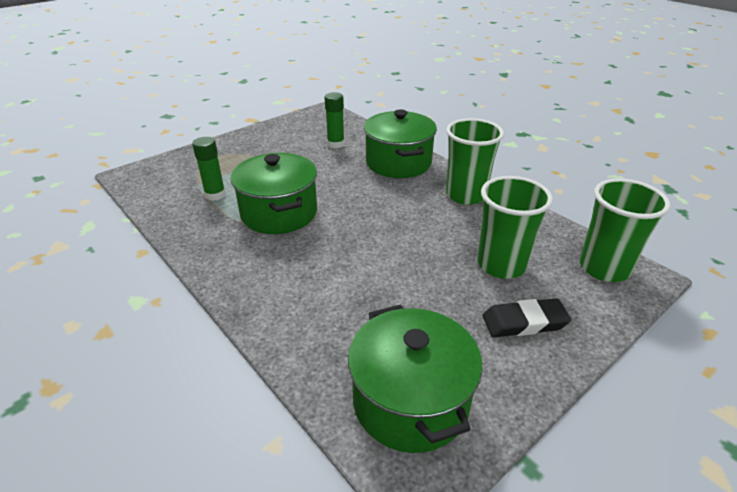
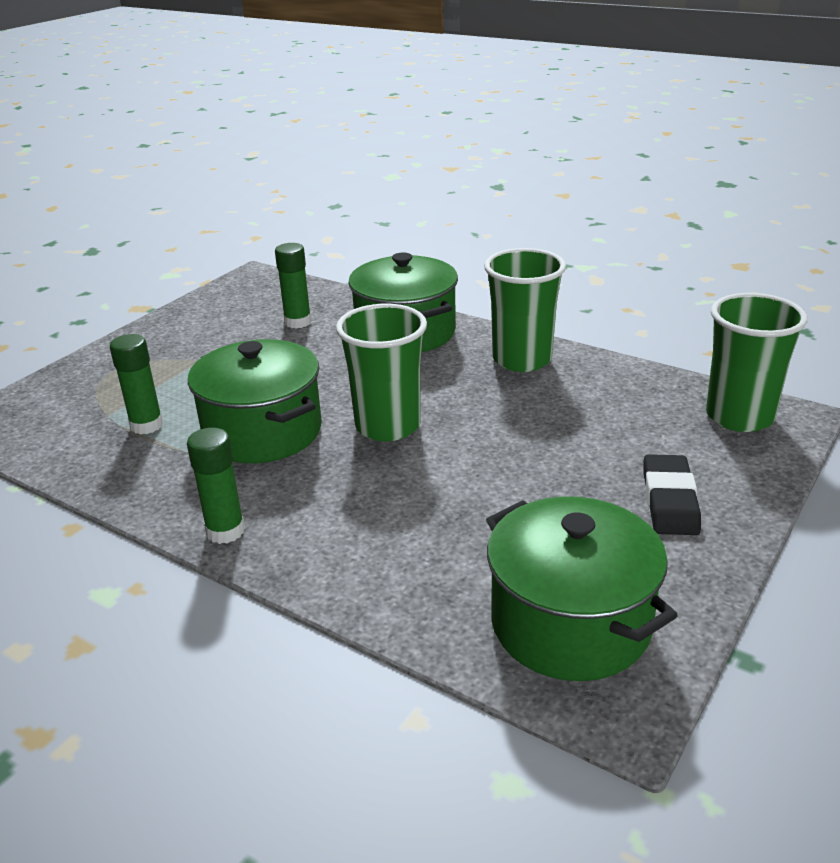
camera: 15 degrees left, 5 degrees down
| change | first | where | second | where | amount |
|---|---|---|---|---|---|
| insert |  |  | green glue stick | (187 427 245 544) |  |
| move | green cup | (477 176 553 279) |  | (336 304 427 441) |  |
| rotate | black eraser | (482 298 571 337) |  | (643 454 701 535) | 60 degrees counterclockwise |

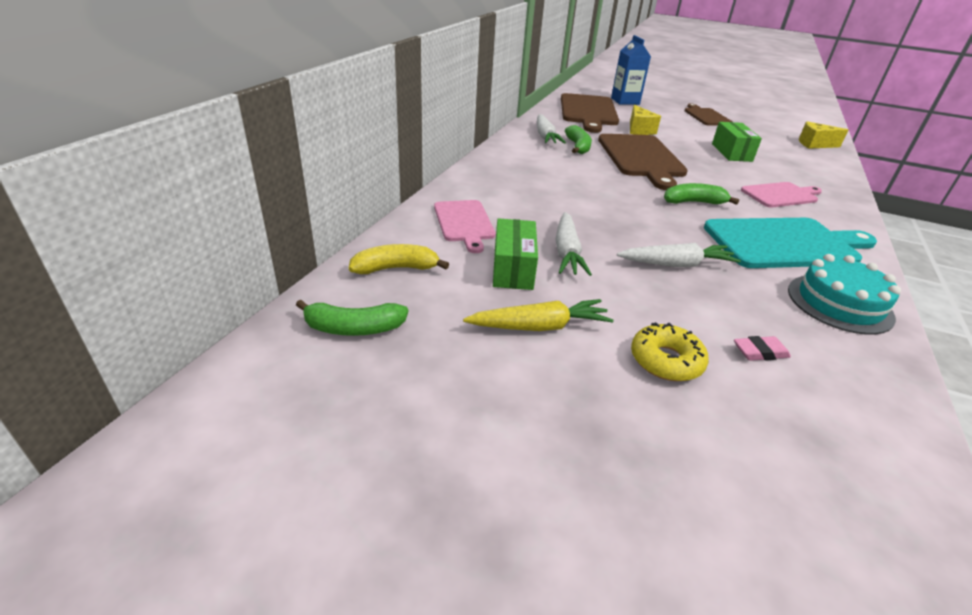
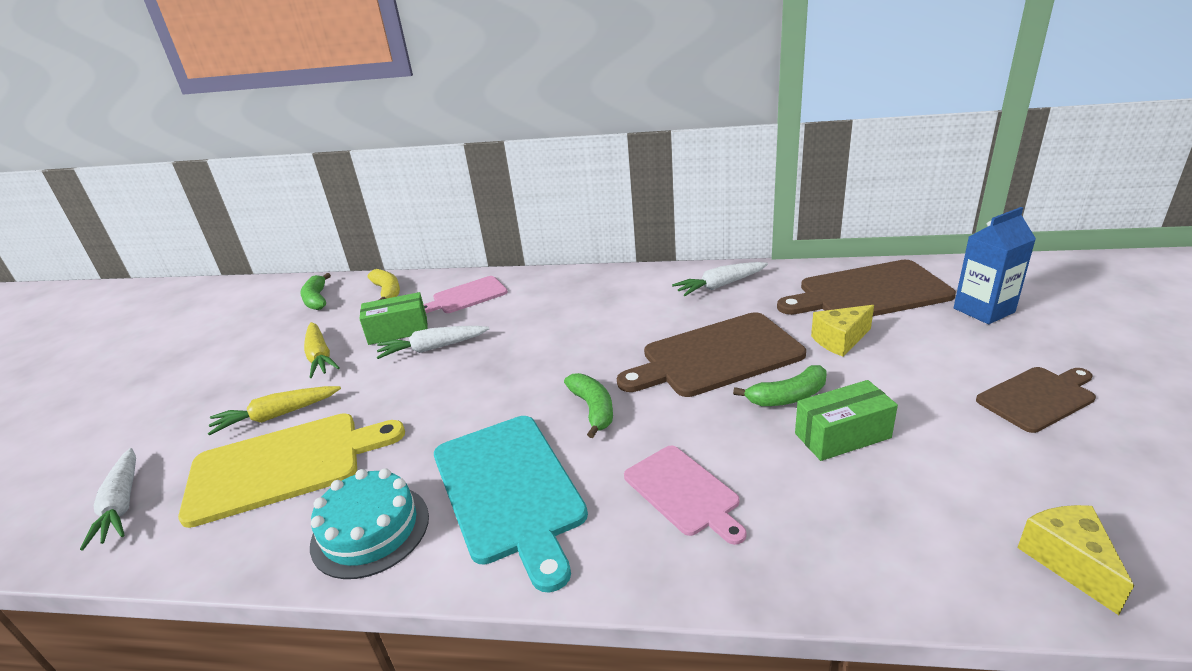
camera: 80 degrees right, 5 degrees down
| change | first | where | second | where | amount |
|---|---|---|---|---|---|
| move | green banana | (565 125 592 154) |  | (733 365 826 406) |  |
| move | white carrot | (617 243 741 267) |  | (80 448 136 551) |  |
| replace | yellow donut | (631 322 709 381) | yellow carrot | (208 386 341 436) |  |
| replace | pink eraser | (734 336 791 361) | yellow cutting board | (178 413 405 528) |  |

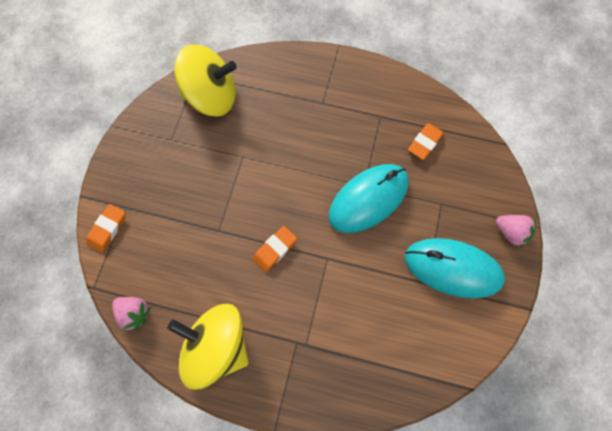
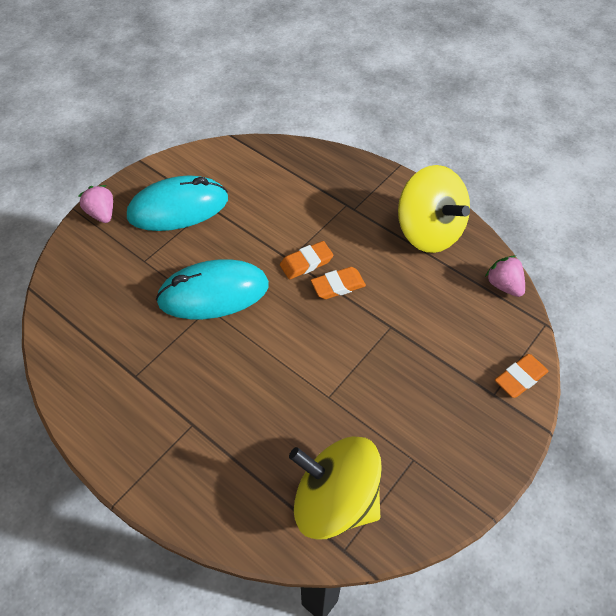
camera: 155 degrees left, 15 degrees down
| change | first | where | second | where | amount |
|---|---|---|---|---|---|
| move | orange eraser | (408 123 444 160) |  | (280 241 334 280) |  |
| rotate | turquoise mouse | (405 238 505 298) |  | (127 176 228 231) | 60 degrees counterclockwise |

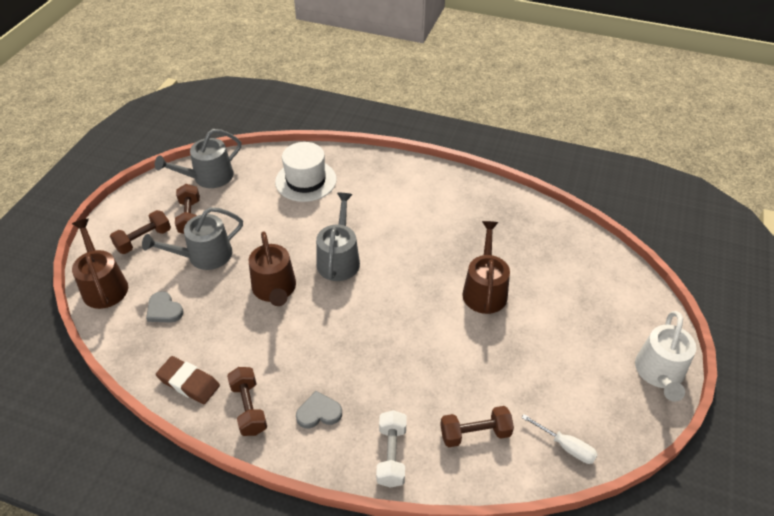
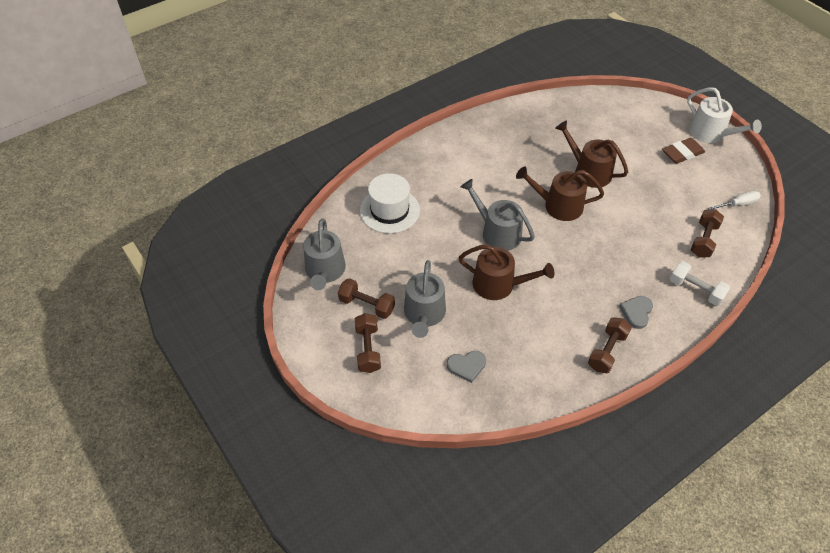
camera: 55 degrees left, 5 degrees up
| change | first | where | second | where | amount |
|---|---|---|---|---|---|
| move | brown watering can | (72 219 128 309) |  | (516 167 604 221) |  |
| move | brown eraser | (156 356 220 404) |  | (662 138 705 164) |  |
| rotate | brown dumbbell | (227 367 267 436) |  | (588 317 632 373) | 75 degrees counterclockwise |

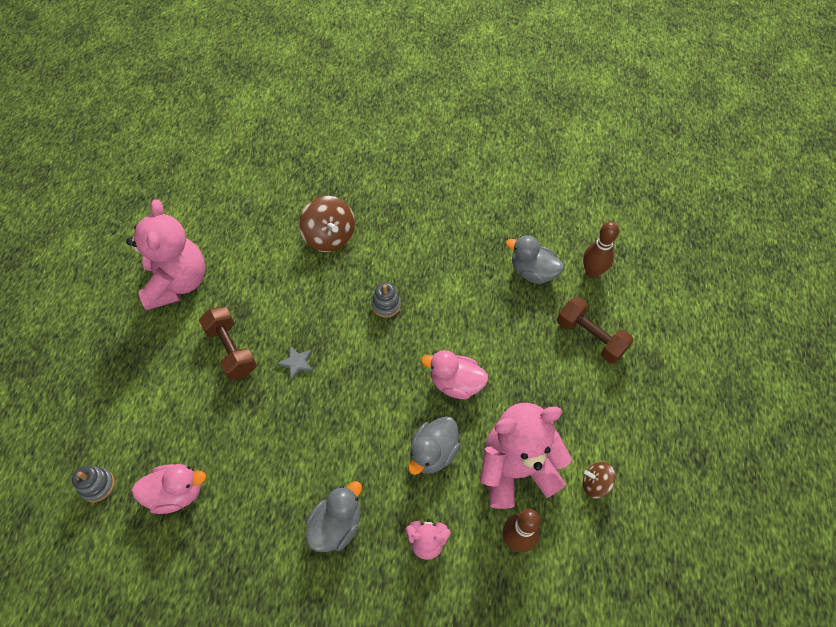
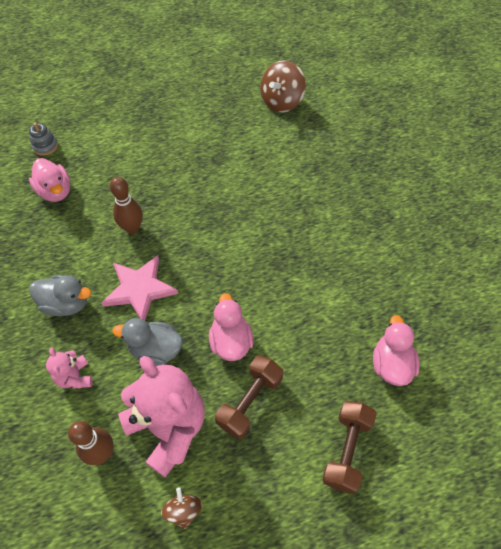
camera: 65 degrees right, 0 degrees up
| change | first | where | second | where | amount |
|---|---|---|---|---|---|
| delete | pink teddy bear | (126 199 205 310) |  |  |  |
| delete | grey star | (276 346 313 381) |  |  |  |
| delete | grey stacking toy | (371 283 401 317) |  |  |  |
| insert |  |  | pink star | (101 255 178 320) |  |
| move | brown dumbbell | (199 307 257 380) |  | (215 355 283 439) |  |
| move | brown spinning top | (300 196 355 252) |  | (260 60 306 112) |  |
| move | brown bowling pin | (583 222 619 278) |  | (110 177 143 234) |  |
| recolor | grey duck | (506 235 564 284) | pink duck | (373 315 420 386) |  |

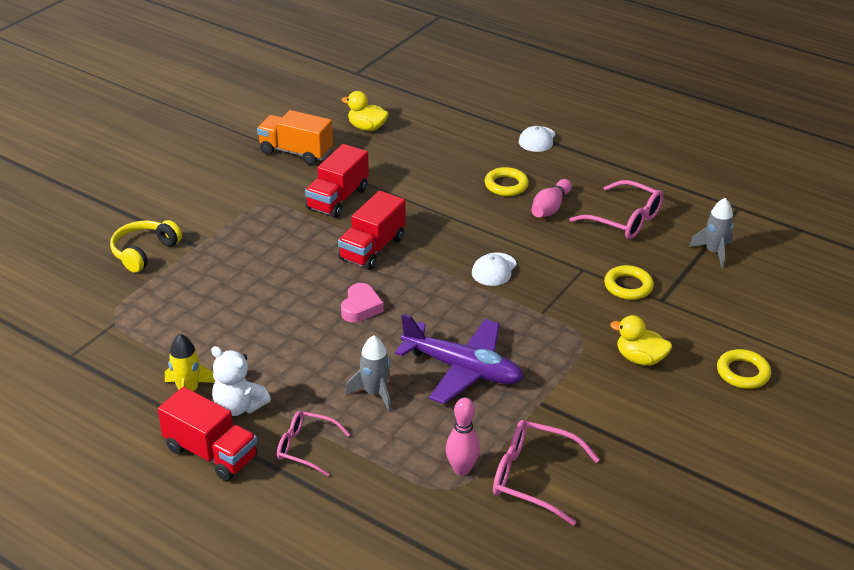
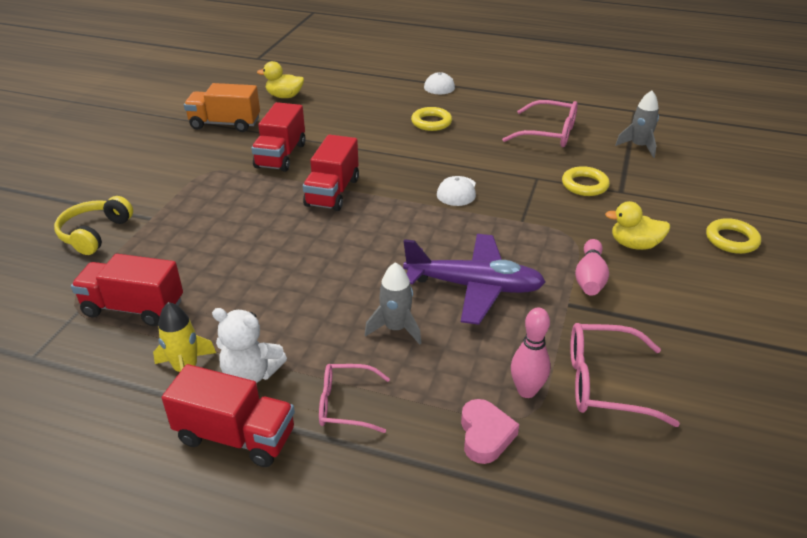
camera: 15 degrees left, 0 degrees up
| change | first | where | second | where | amount |
|---|---|---|---|---|---|
| insert |  |  | red truck | (71 254 183 326) |  |
| move | pink heart | (341 283 384 323) |  | (461 399 519 464) |  |
| move | pink bowling pin | (532 179 572 217) |  | (575 239 609 296) |  |

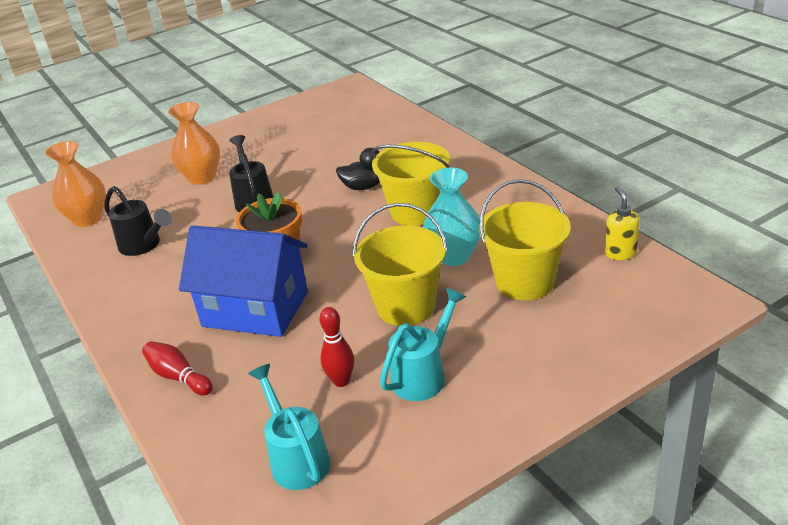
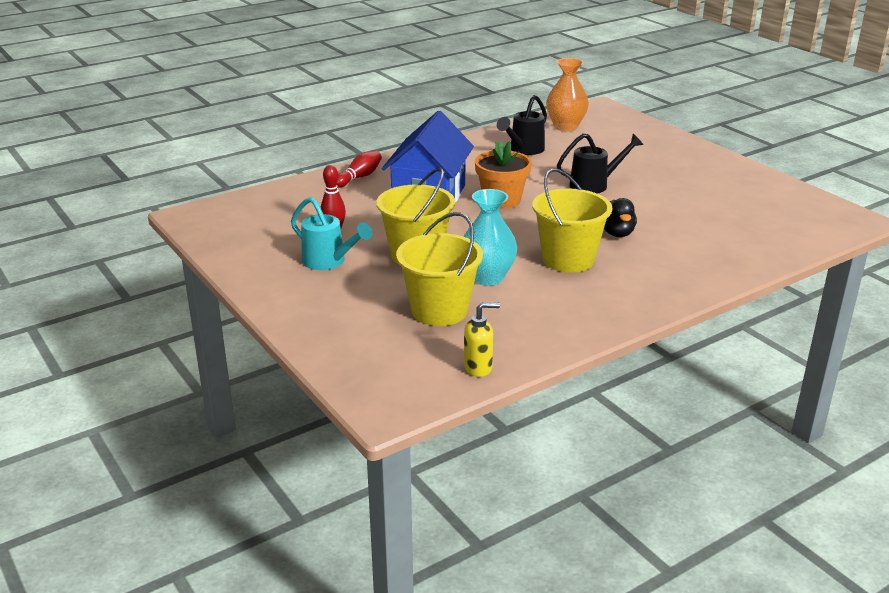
camera: 85 degrees right, 5 degrees down
| change | first | where | second | where | amount |
|---|---|---|---|---|---|
| delete | orange vase | (168 102 220 185) |  |  |  |
| delete | turquoise watering can | (248 364 330 490) |  |  |  |

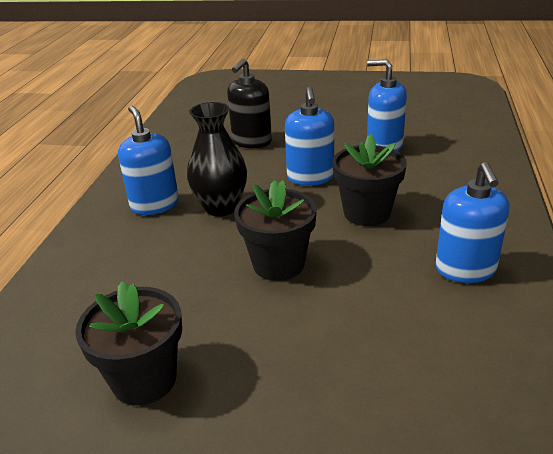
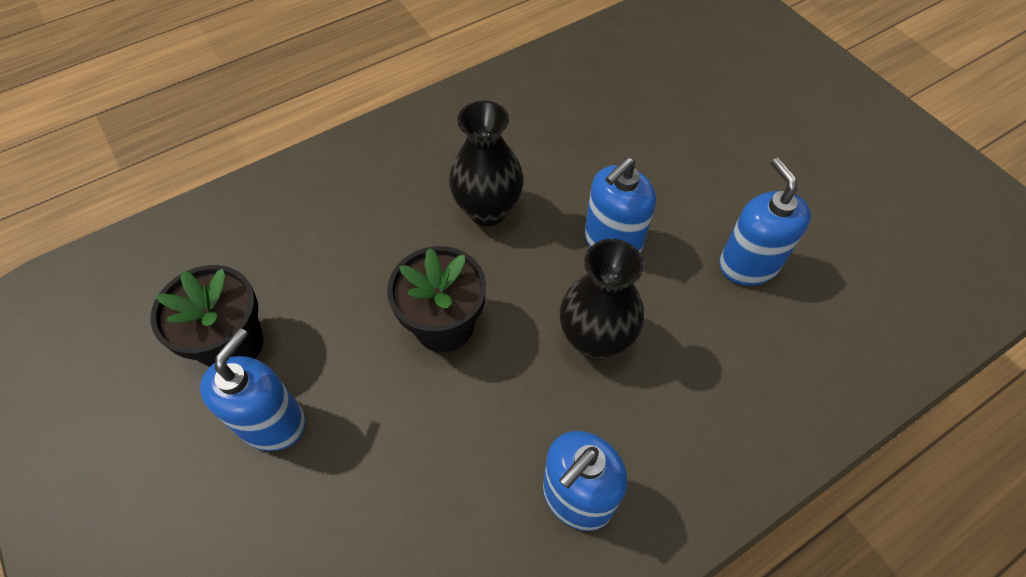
camera: 45 degrees right, 25 degrees up
| change | first | where | second | where | amount |
|---|---|---|---|---|---|
| delete | black soap dispenser | (227 58 272 148) |  |  |  |
| move | blue soap dispenser | (118 106 179 215) |  | (200 328 306 451) |  |
| replace | black flower pot | (333 134 407 226) | black vase | (560 239 644 359) |  |

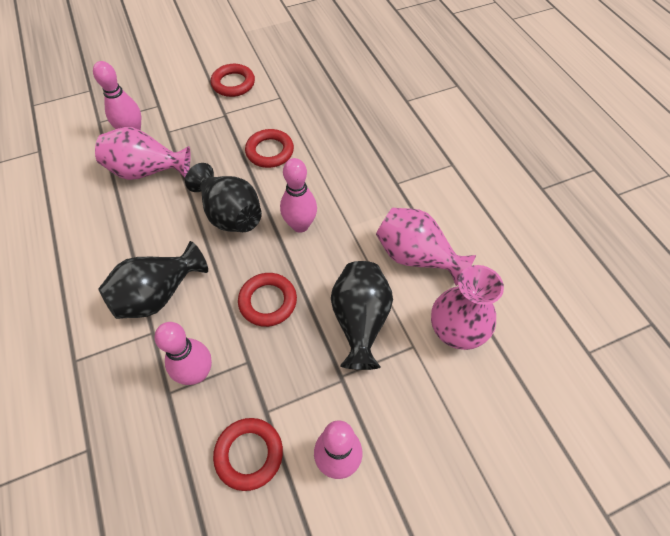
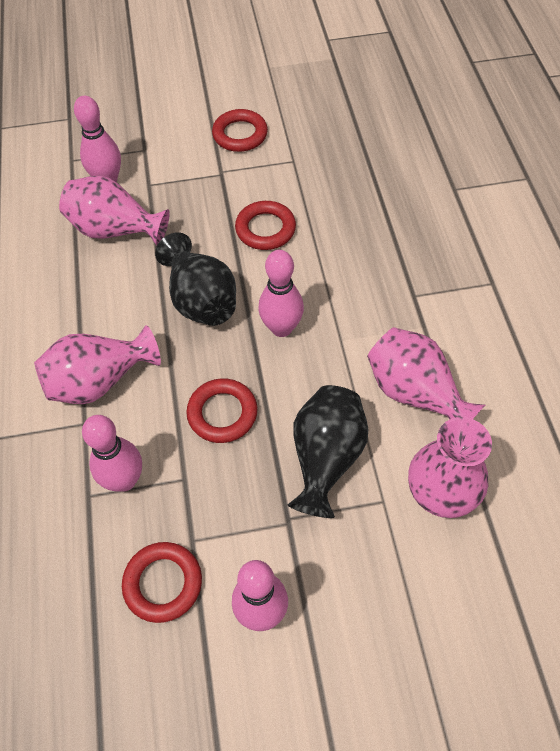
camera: 15 degrees right, 0 degrees up
| change | first | where | second | where | amount |
|---|---|---|---|---|---|
| recolor | black vase | (98 241 208 319) | pink vase | (34 325 161 404) |  |

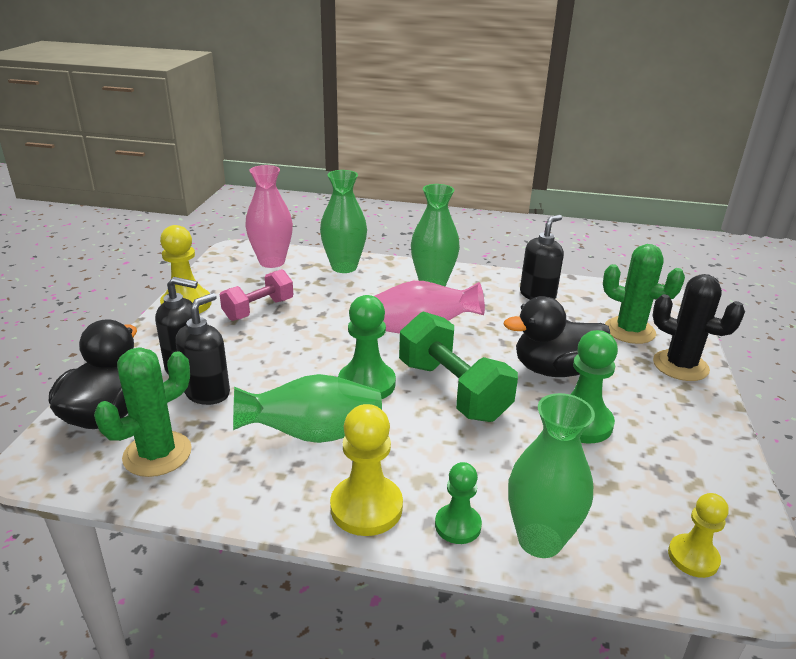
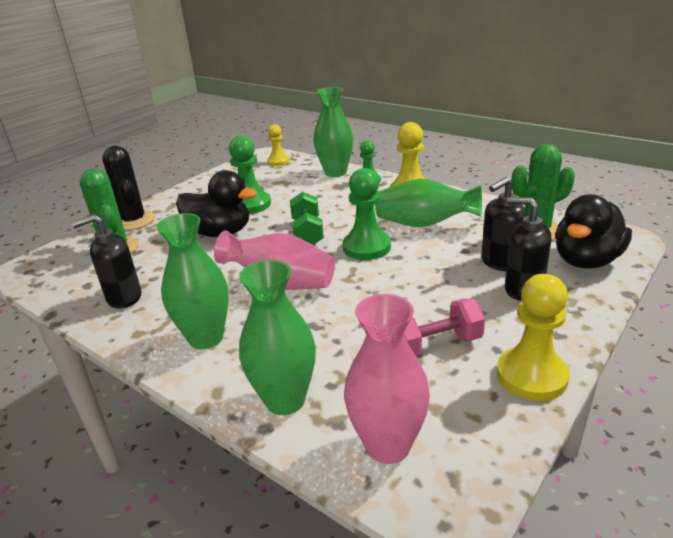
camera: 150 degrees left, 0 degrees up
| change | first | where | second | where | amount |
|---|---|---|---|---|---|
| resize | green dumbbell | (399 312 518 422) |  | (290 192 324 245) | x0.65 |

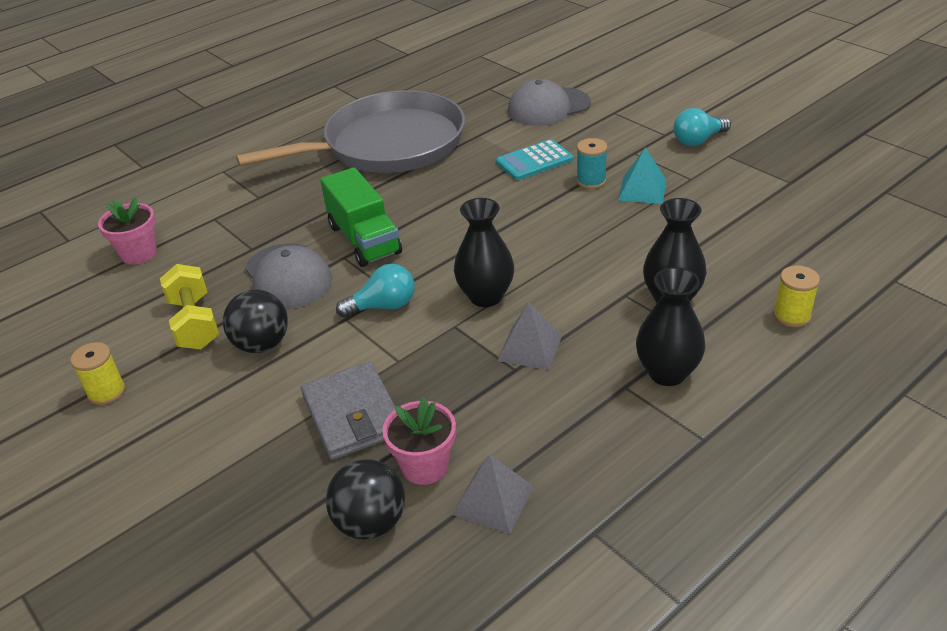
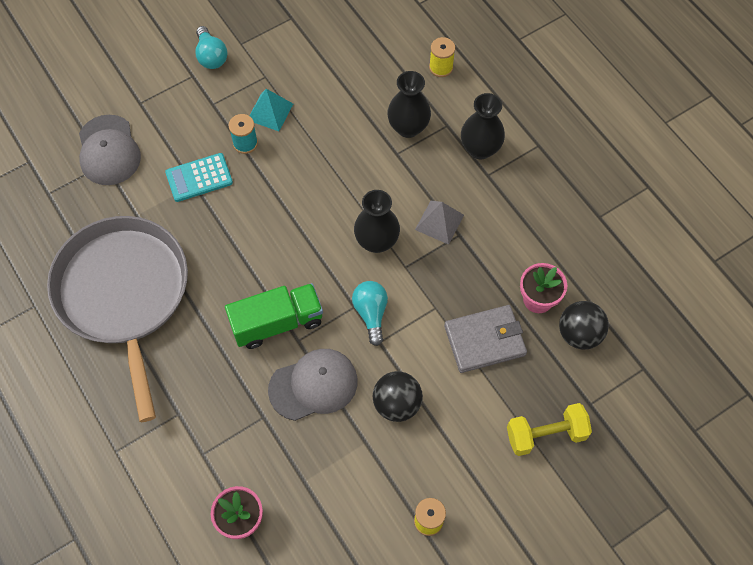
camera: 85 degrees left, 25 degrees up
| change | first | where | second | where | amount |
|---|---|---|---|---|---|
| delete | grey pyramid | (452 454 534 534) |  |  |  |
| move | yellow dumbbell | (160 264 219 350) |  | (507 403 592 456) |  |
| rotate | turquoise calculator | (496 139 573 180) |  | (165 153 233 202) | 90 degrees clockwise |

